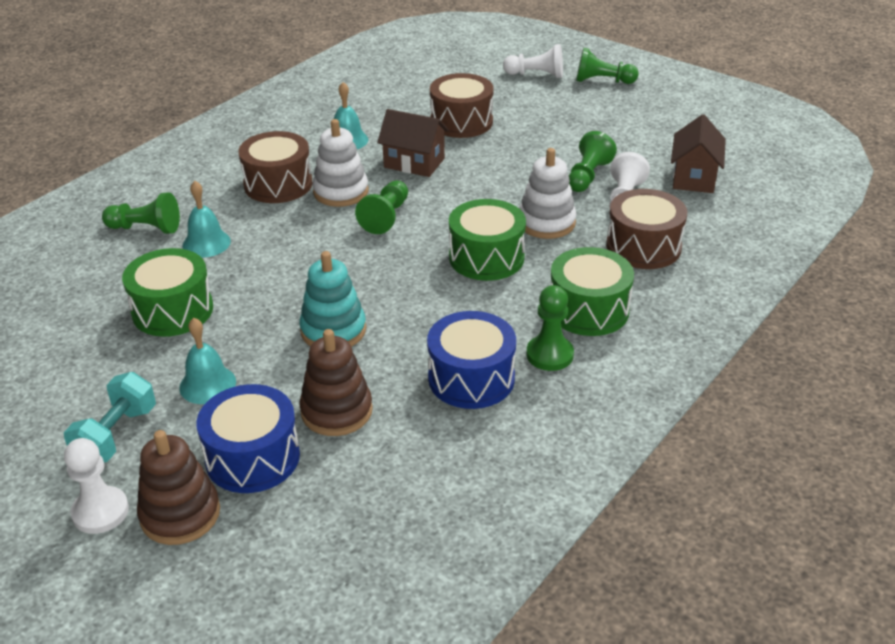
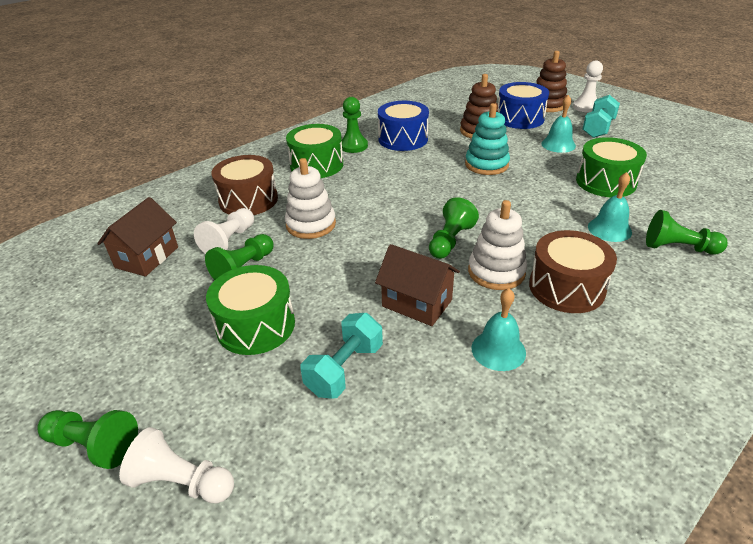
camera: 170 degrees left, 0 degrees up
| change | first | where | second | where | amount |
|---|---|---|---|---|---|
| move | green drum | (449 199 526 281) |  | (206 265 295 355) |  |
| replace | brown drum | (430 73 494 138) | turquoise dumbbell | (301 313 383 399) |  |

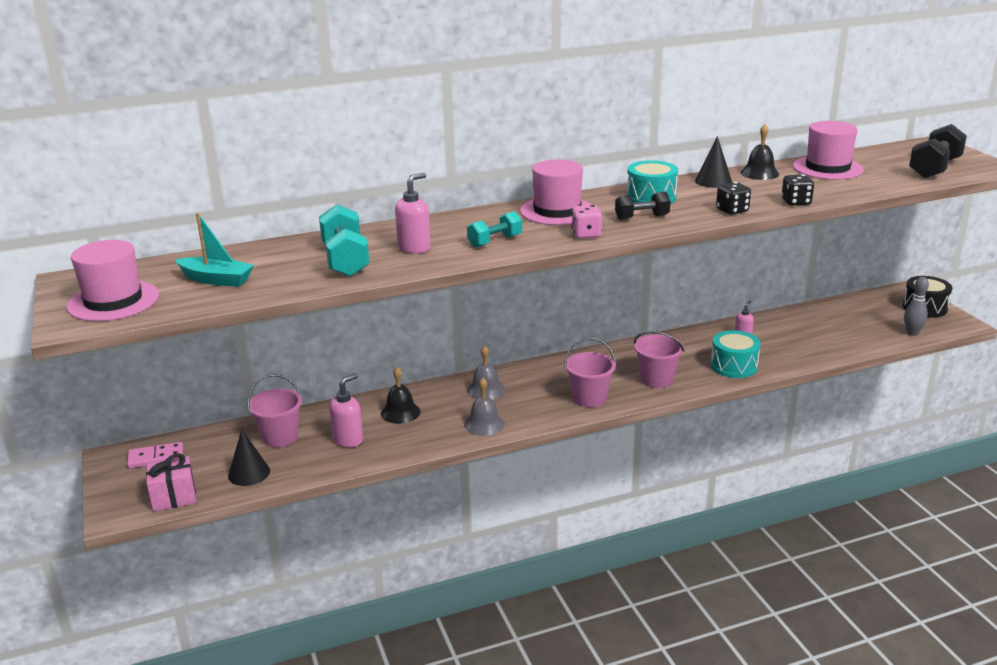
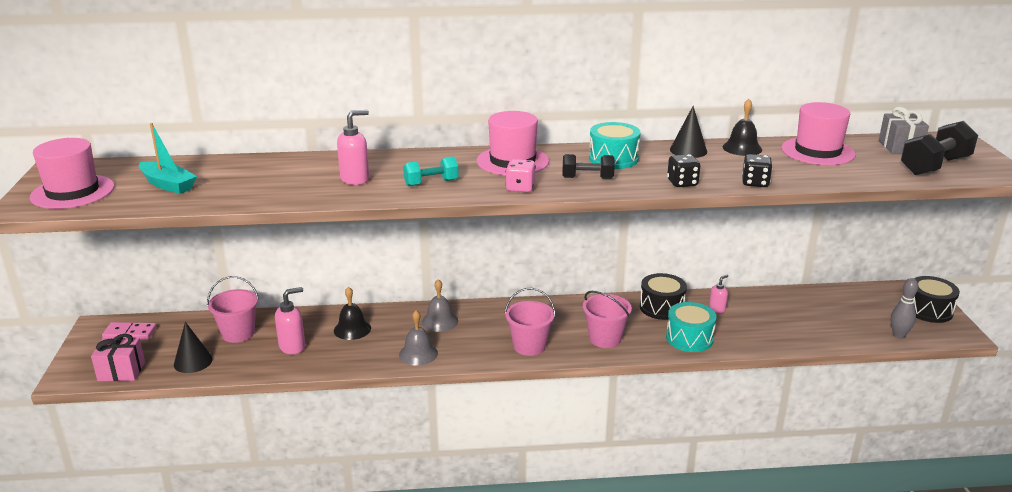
camera: 15 degrees right, 0 degrees up
| change | first | where | second | where | amount |
|---|---|---|---|---|---|
| delete | turquoise dumbbell | (319 204 370 277) |  |  |  |
| insert |  |  | black drum | (640 273 687 320) |  |
| insert |  |  | grey gift | (879 107 929 154) |  |

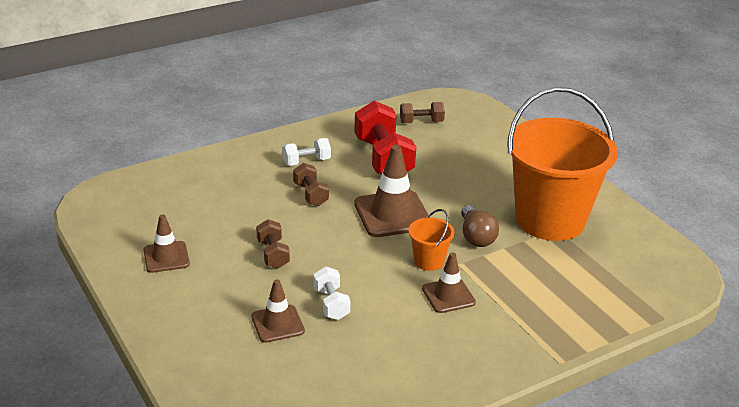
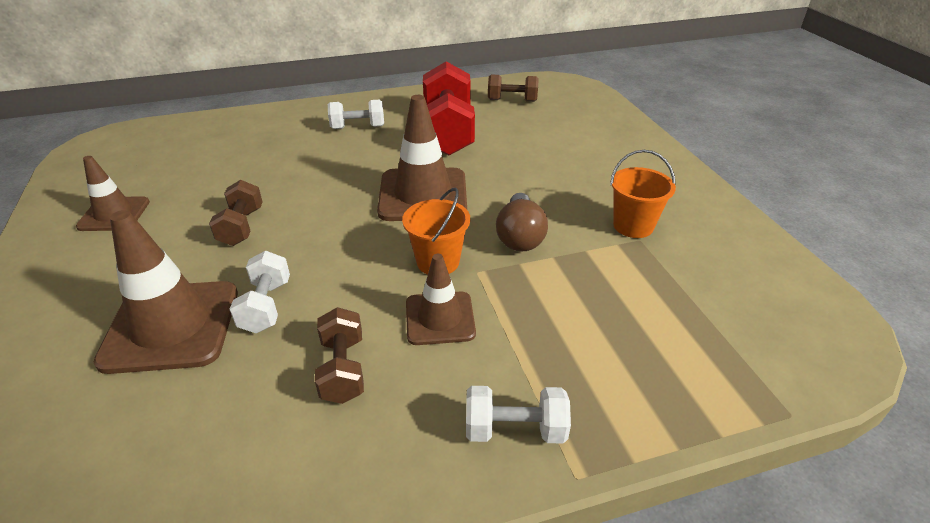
camera: 15 degrees right, 5 degrees up
| change | first | where | second | where | amount |
|---|---|---|---|---|---|
| insert |  |  | white dumbbell | (466 386 571 444) |  |
| move | brown dumbbell | (293 163 329 206) |  | (315 307 364 404) |  |
| resize | brown traffic cone | (251 280 305 343) |  | (93 210 238 374) | x1.67 |
| resize | orange bucket | (507 87 618 241) |  | (610 150 676 238) | x0.41 |

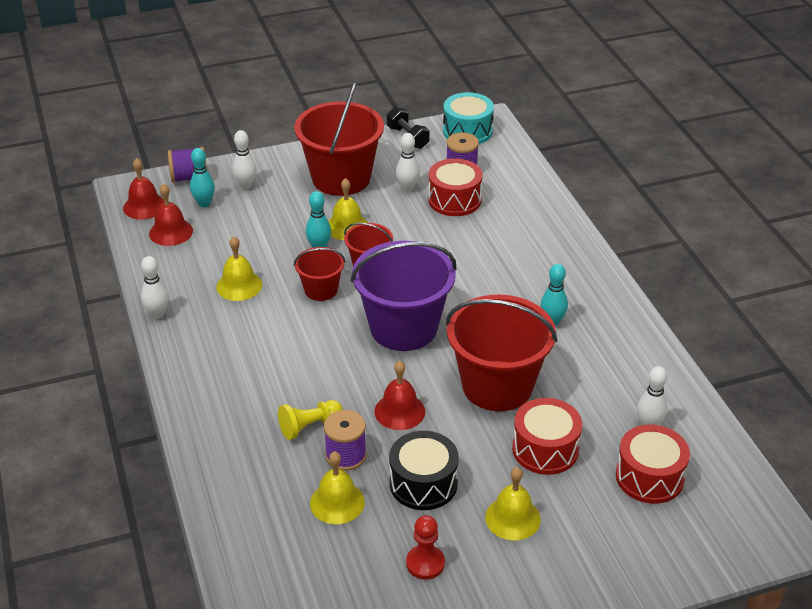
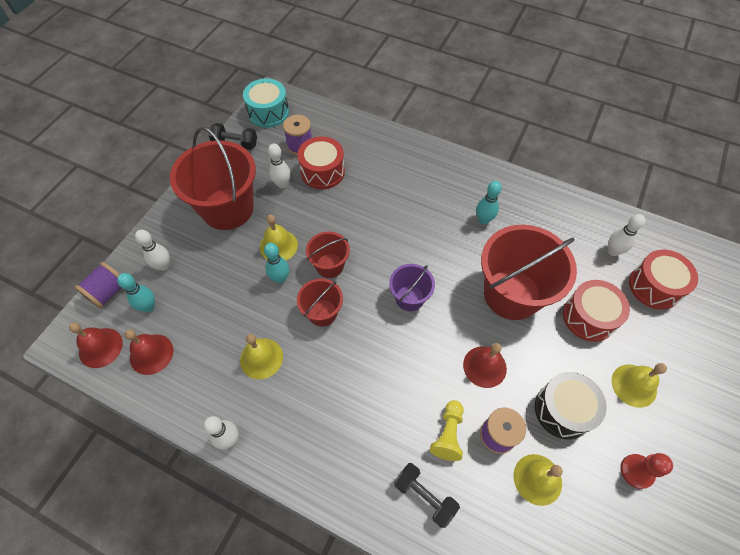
camera: 45 degrees left, 20 degrees up
| change | first | where | second | where | amount |
|---|---|---|---|---|---|
| insert |  |  | black dumbbell | (394 463 460 528) |  |
| resize | purple bucket | (351 241 456 351) |  | (389 264 435 311) | x0.51 |

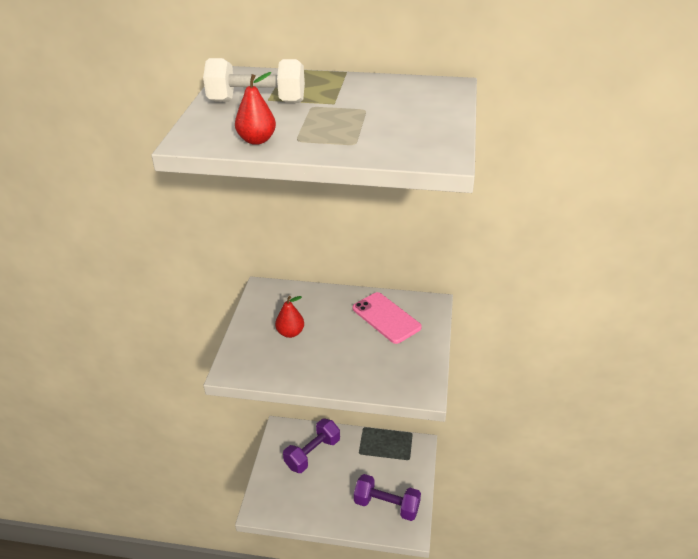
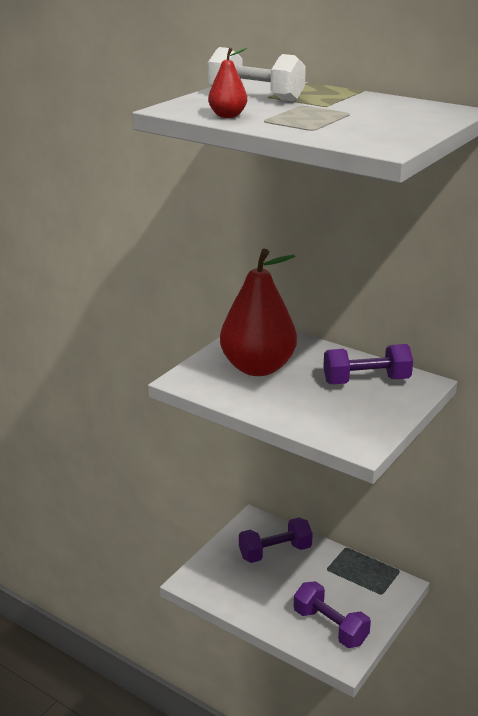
camera: 25 degrees right, 10 degrees down
| change | first | where | second | where | amount |
|---|---|---|---|---|---|
| replace | pink phone | (352 292 422 344) | purple dumbbell | (323 344 413 384) |  |
| resize | red pear | (275 296 304 338) |  | (220 249 297 376) | x2.41 |

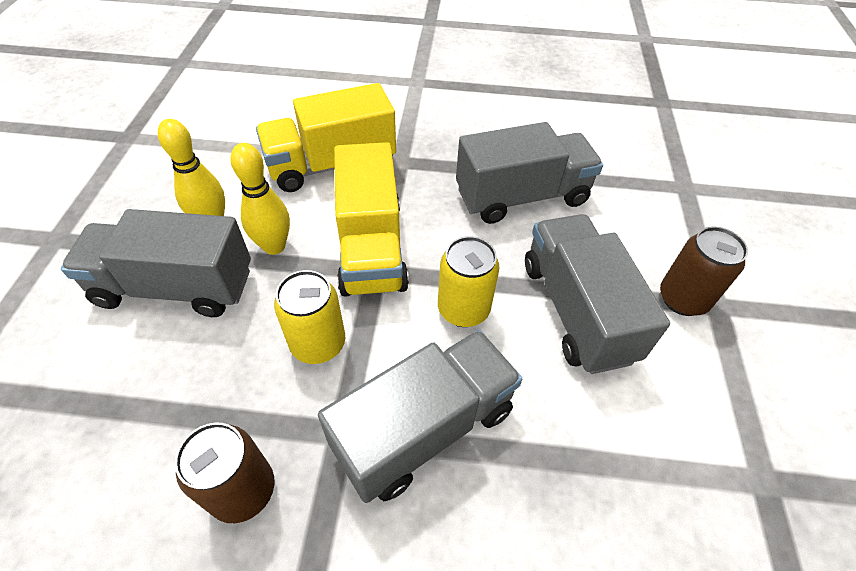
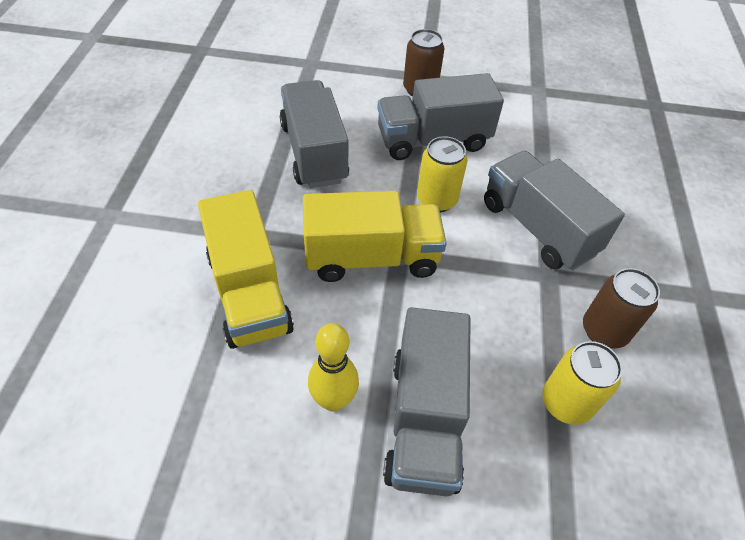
camera: 90 degrees left, 0 degrees up
| change | first | where | second | where | amount |
|---|---|---|---|---|---|
| delete | yellow bowling pin | (230 143 290 255) |  |  |  |
| move | yellow can | (274 270 345 364) |  | (542 341 622 425) |  |

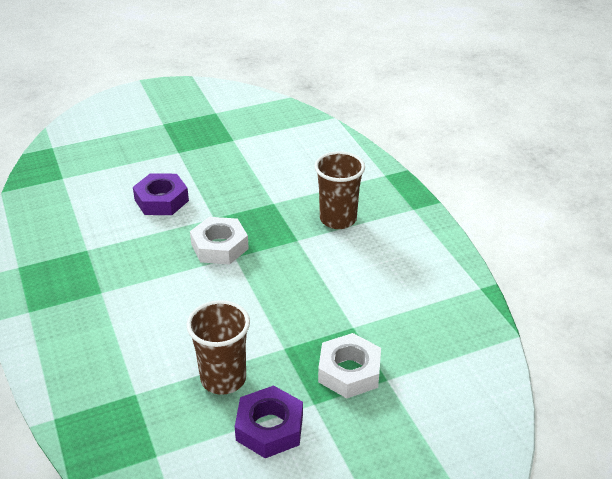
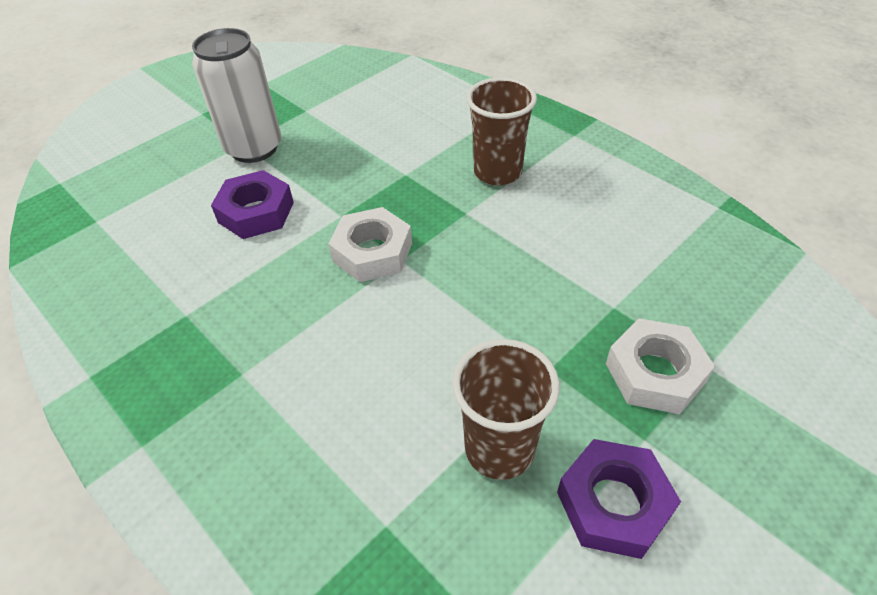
camera: 20 degrees left, 10 degrees up
| change | first | where | second | where | amount |
|---|---|---|---|---|---|
| insert |  |  | white can | (192 28 281 163) |  |

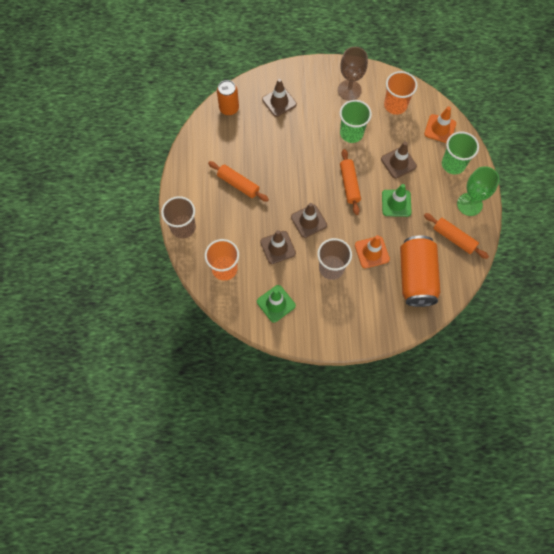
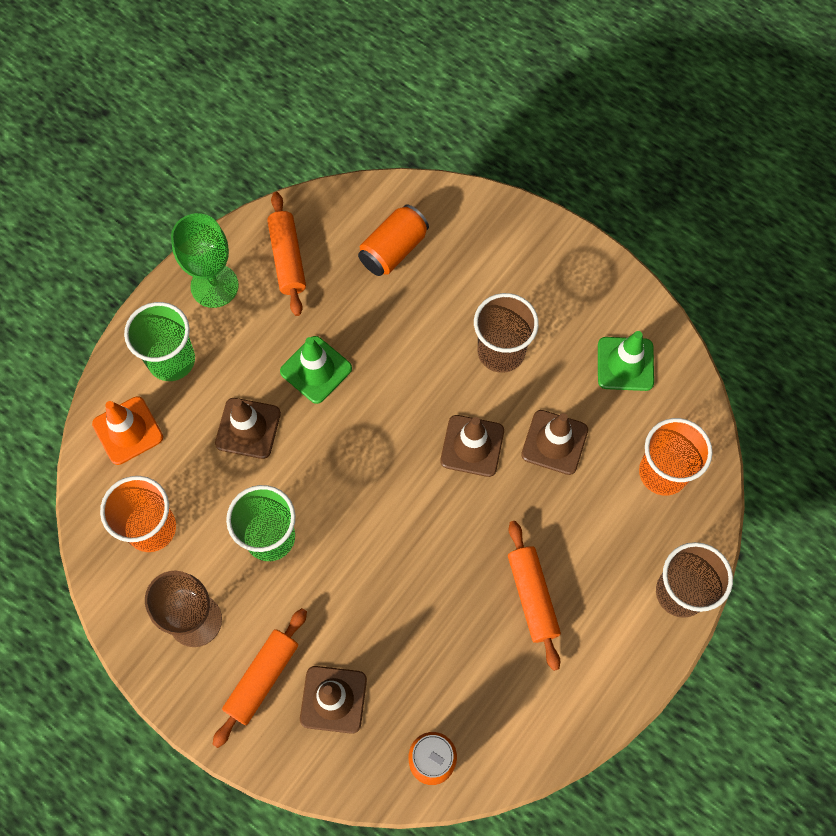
camera: 140 degrees left, 0 degrees up
| change | first | where | second | where | amount |
|---|---|---|---|---|---|
| delete | orange traffic cone | (355 235 390 268) |  |  |  |
| move | orange rolling pin | (340 149 361 215) |  | (212 608 307 748) |  |
| resize | orange can | (400 236 440 307) |  | (358 204 429 276) | x0.61 |

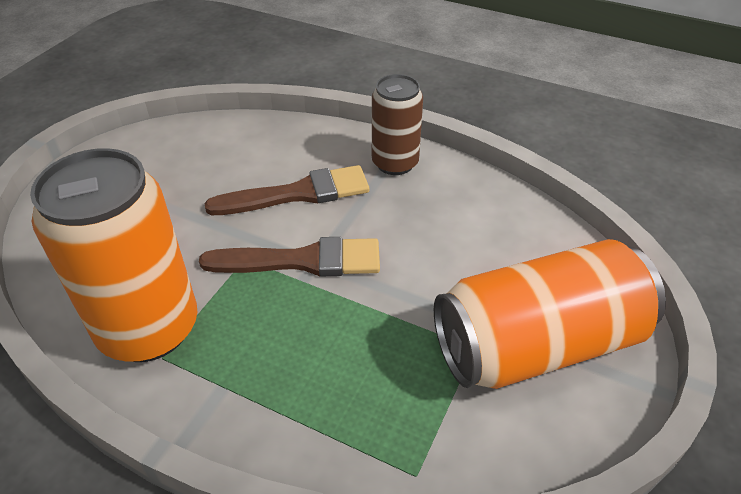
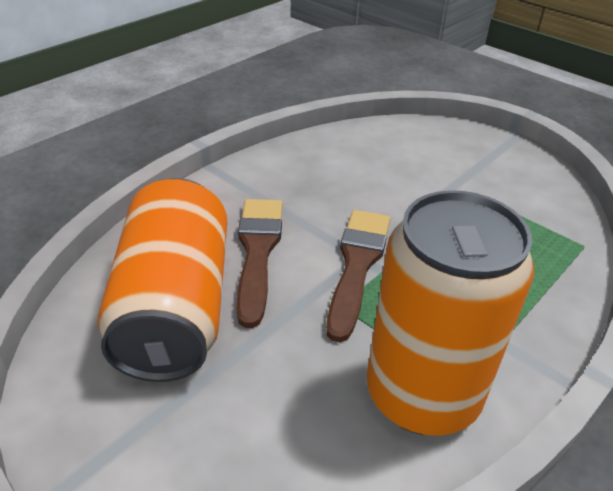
camera: 75 degrees left, 5 degrees down
| change | first | where | second | where | amount |
|---|---|---|---|---|---|
| delete | brown can | (372 74 423 175) |  |  |  |
| move | orange can | (434 239 666 389) |  | (98 178 227 382) |  |

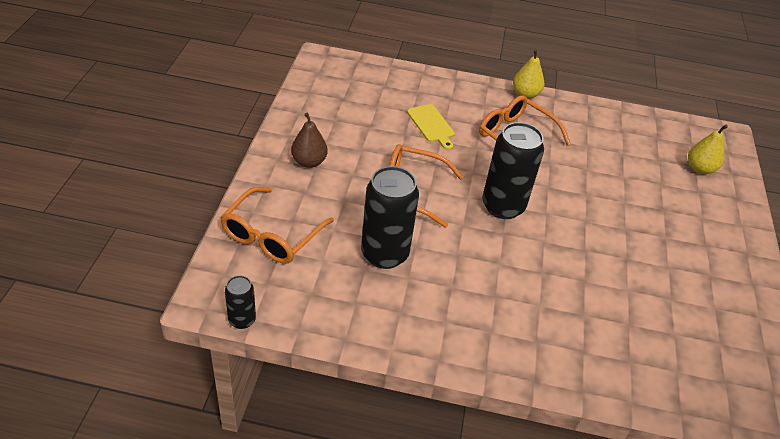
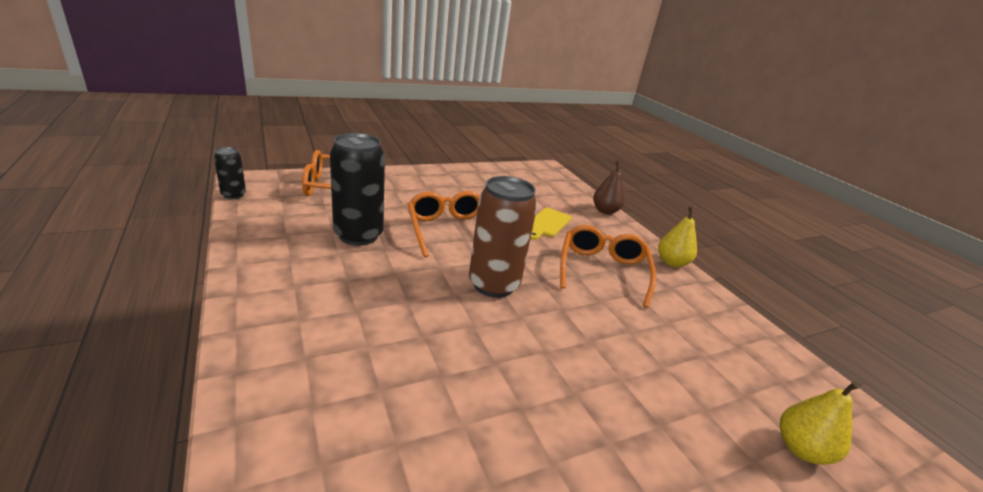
camera: 55 degrees right, 15 degrees down
| change | first | where | second | where | amount |
|---|---|---|---|---|---|
| move | brown pear | (291 113 328 168) |  | (593 161 625 214) |  |
| recolor | black can | (482 122 544 219) | brown can | (469 176 537 298) |  |

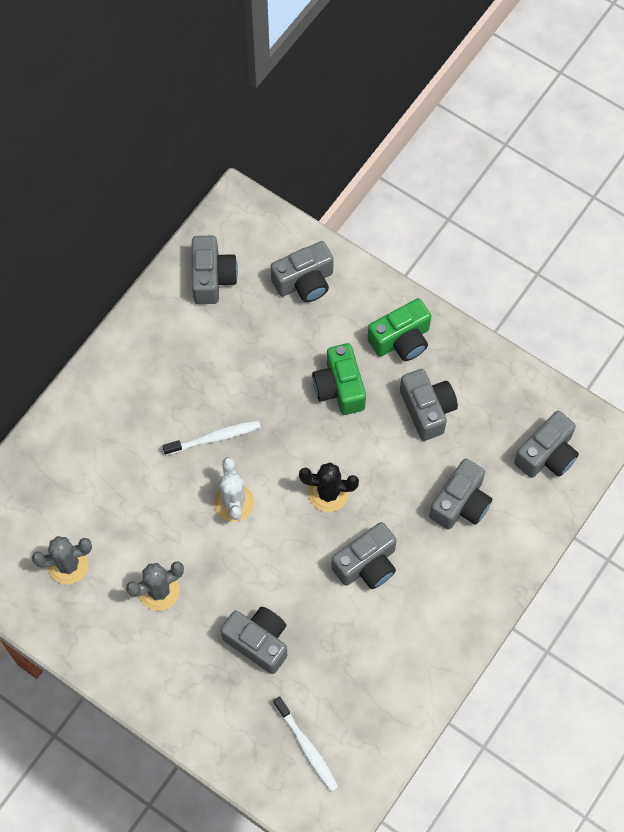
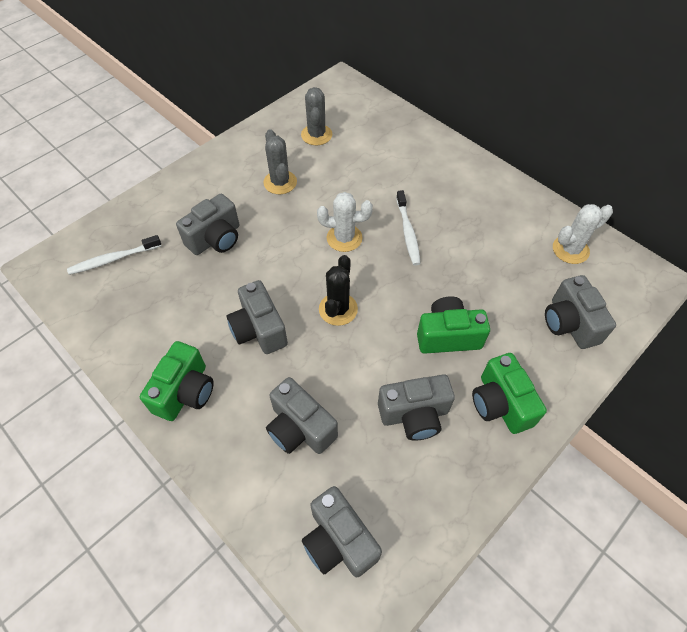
camera: 100 degrees right, 10 degrees down
| change | first | where | second | where | amount |
|---|---|---|---|---|---|
| insert |  |  | green camera | (140 341 214 421) |  |
| replace | grey camera | (192 236 238 304) | white cactus | (553 204 613 264) |  |

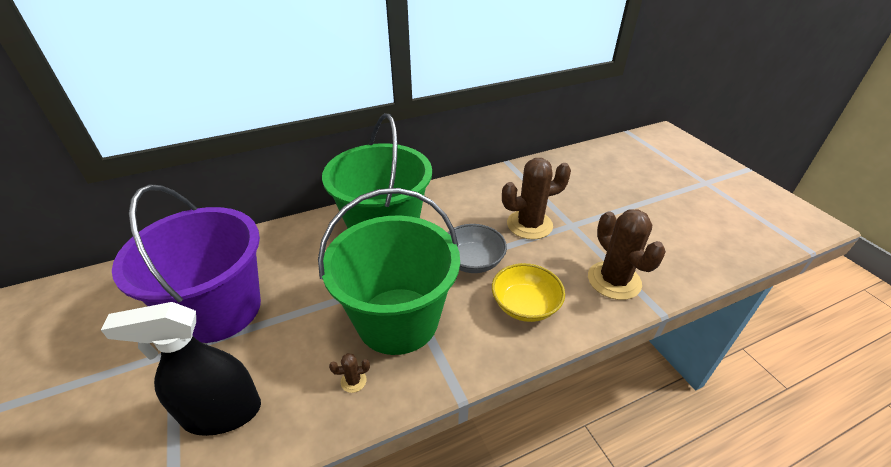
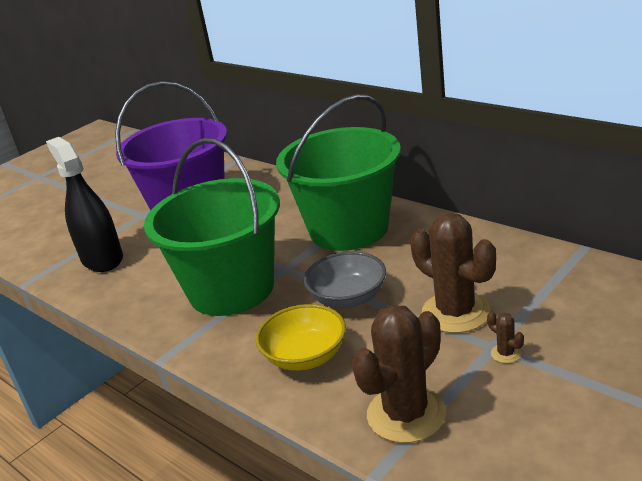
camera: 70 degrees right, 10 degrees down
| change | first | where | second | where | amount |
|---|---|---|---|---|---|
| move | brown cactus | (329 353 370 393) |  | (487 312 524 363) |  |

